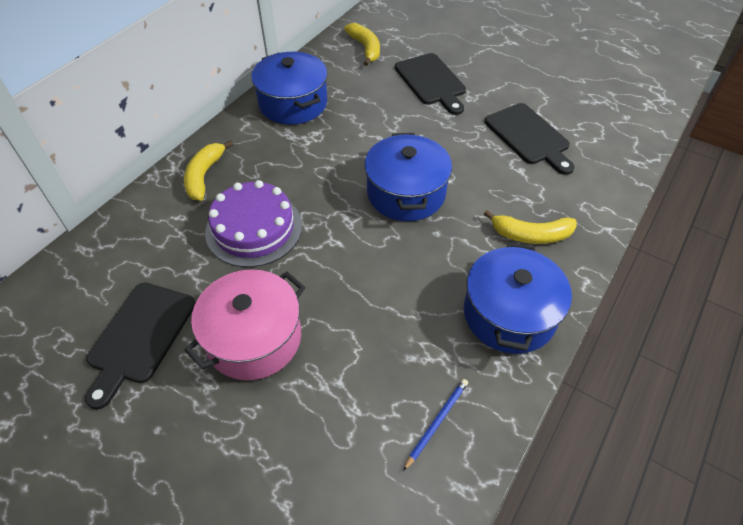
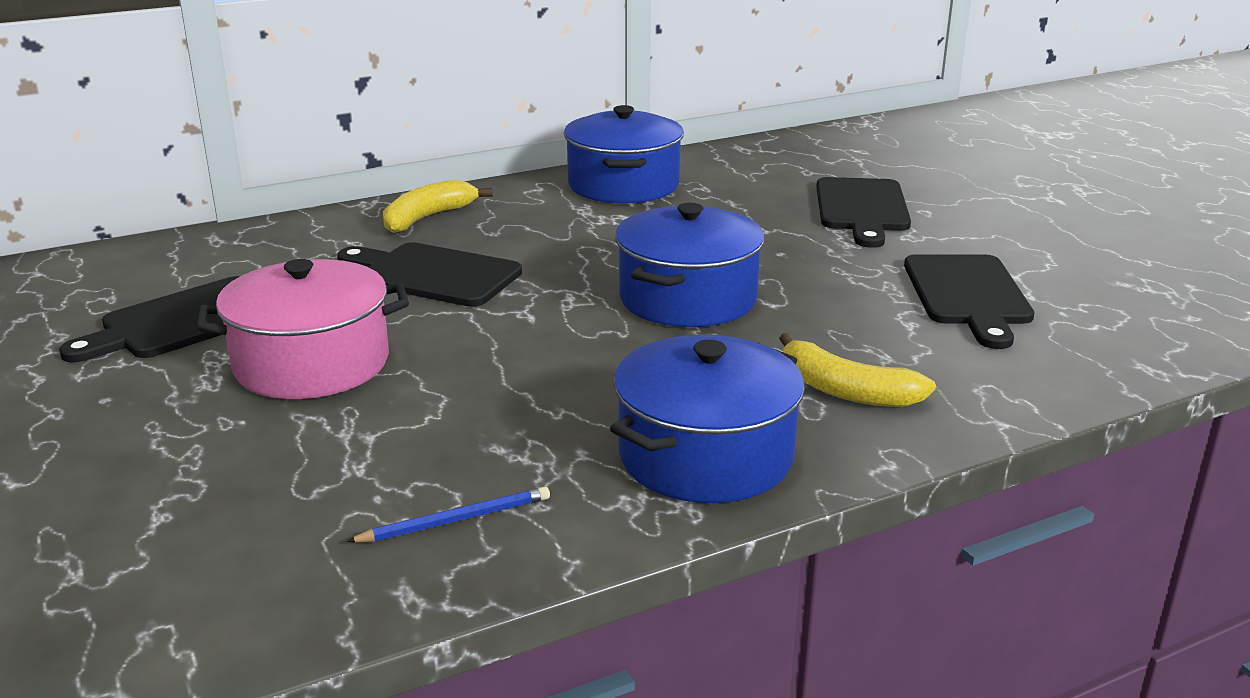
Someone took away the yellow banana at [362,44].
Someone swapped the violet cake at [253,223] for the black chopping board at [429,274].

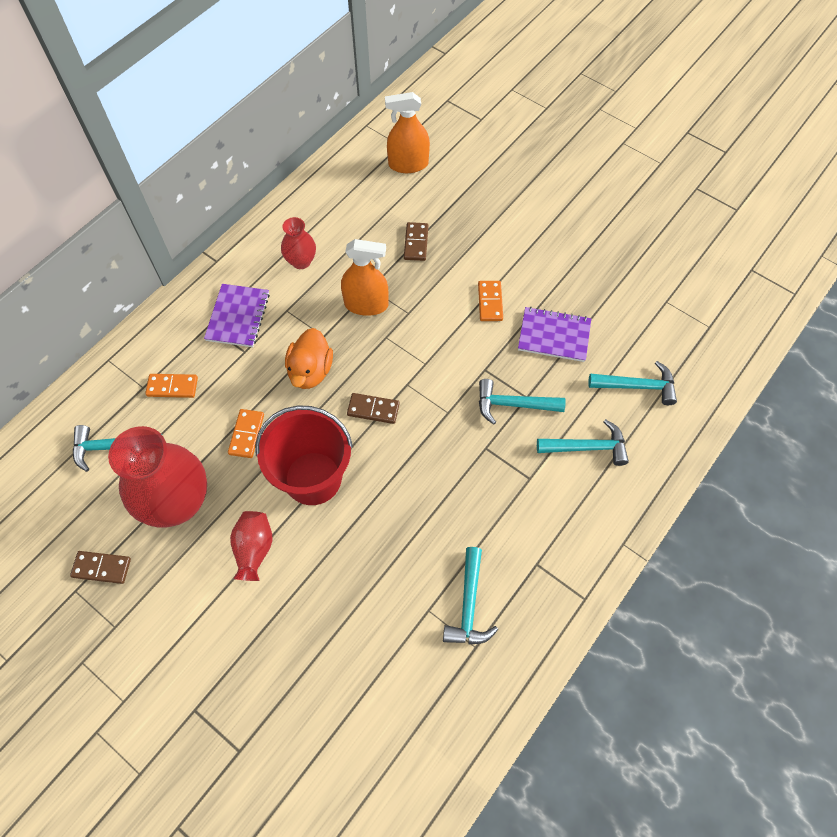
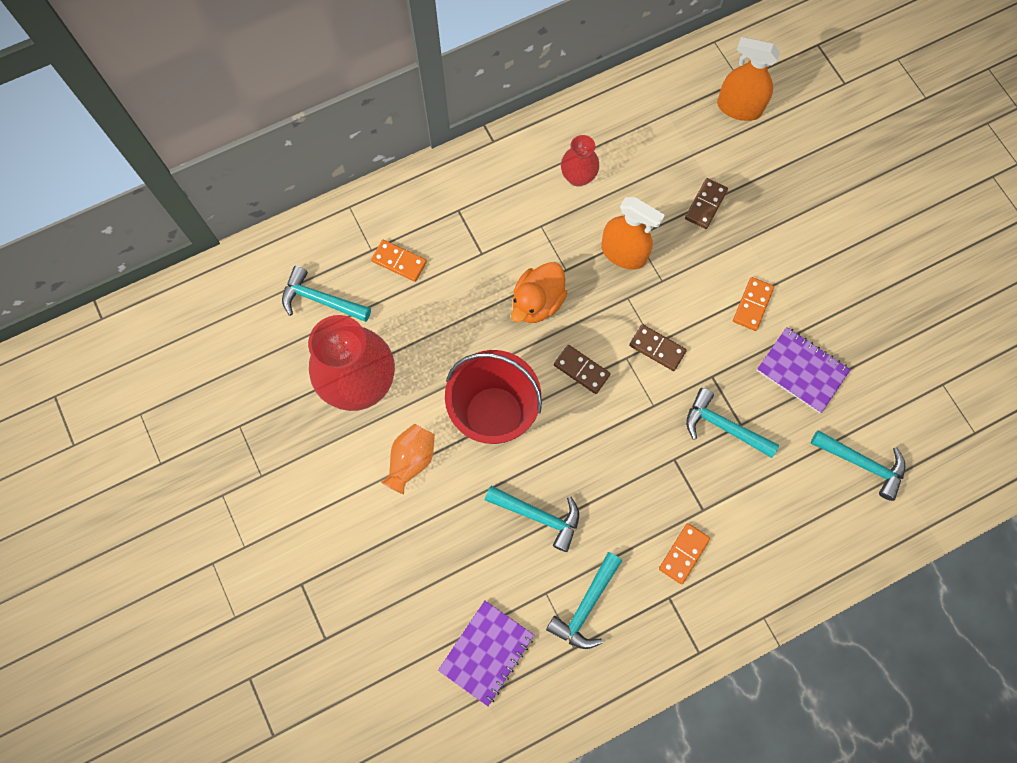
Someone carried the dark brown domino piece from [100,567] to [658,347].
Someone carried the violet exercise book from [237,315] to [486,653].
Someone carried the orange domino piece from [246,433] to [684,553].
Someone carried the aqua claw hammer from [583,442] to [532,519].
Someone repainted the red tall vase at [251,546], which became the orange tall vase at [408,459].

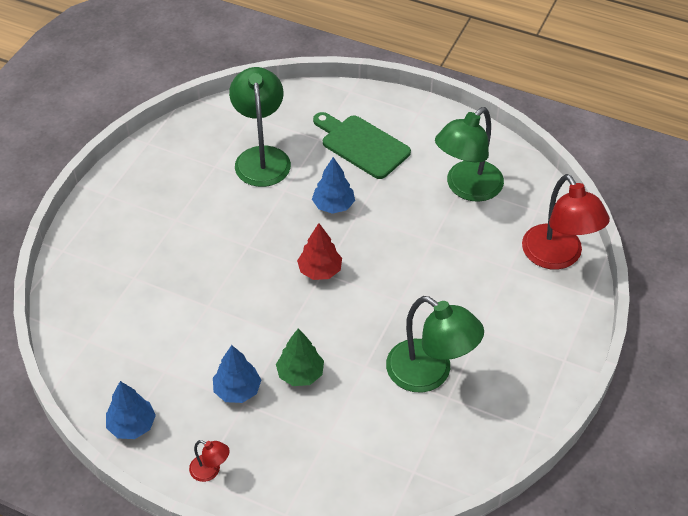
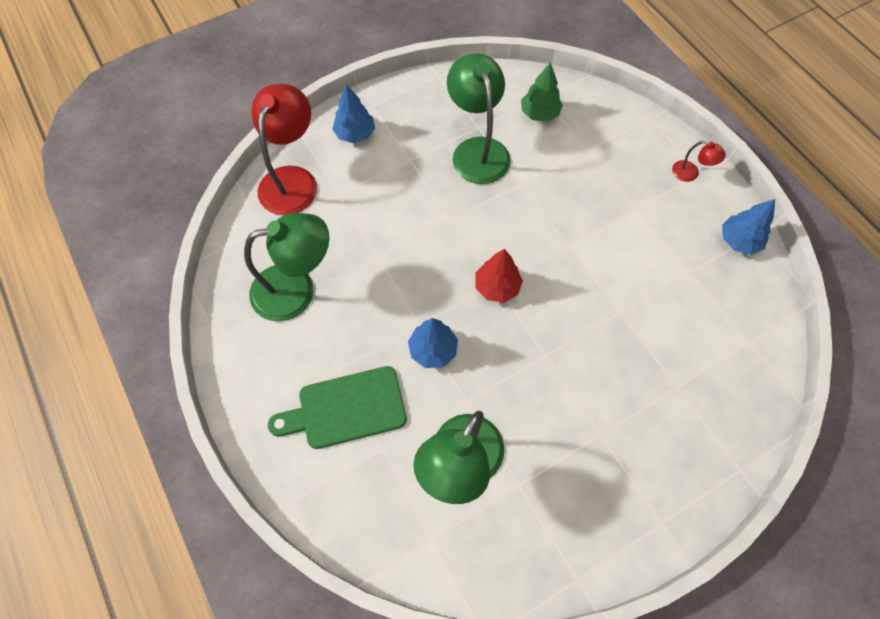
Someone carried the blue tree from [237,374] to [353,113].
Someone carried the leaf-green tree from [300,357] to [542,92].
Someone rotated the red reading lamp at [209,461] by 150 degrees clockwise.
Someone rotated the leaf-green chopping board at [362,145] by 90 degrees clockwise.

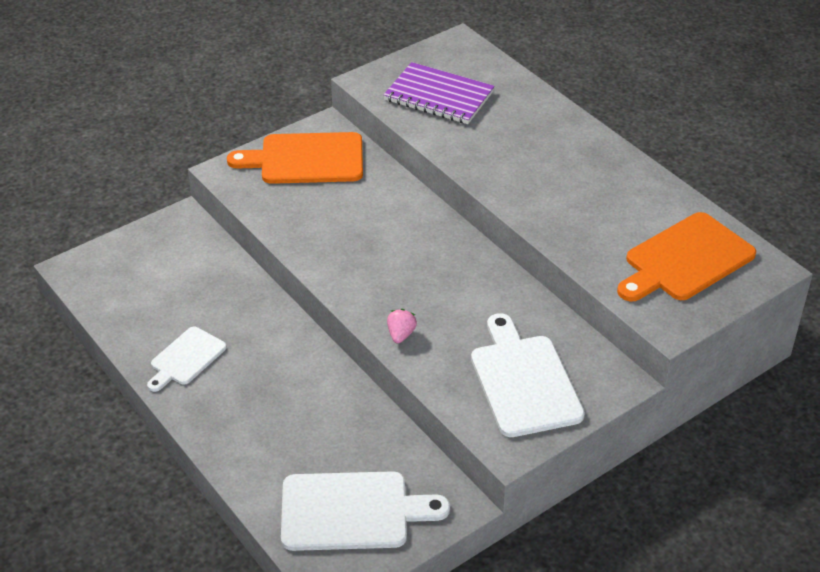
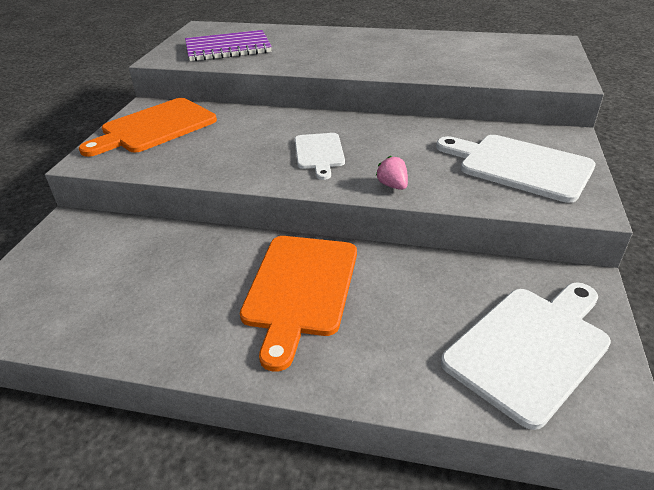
Someone carried the pure white chopping board from [187,359] to [320,156].
Someone carried the orange chopping board from [686,256] to [298,304].

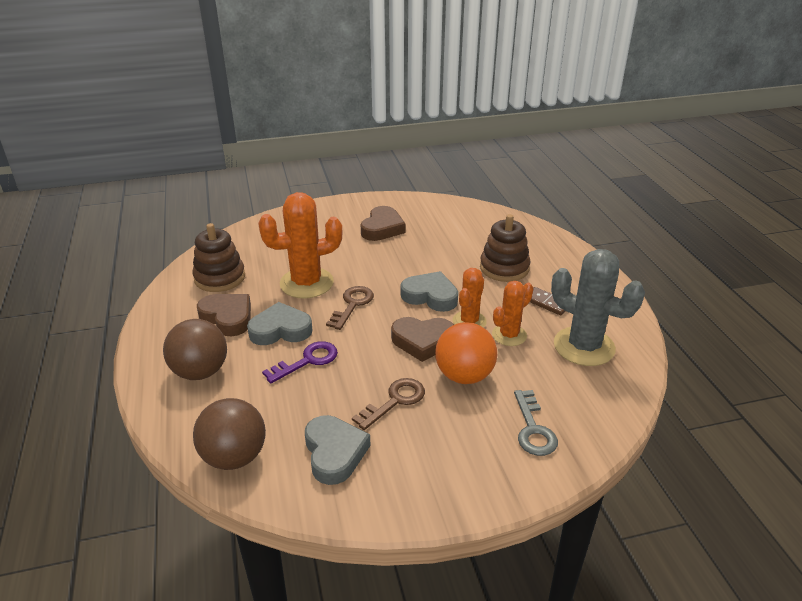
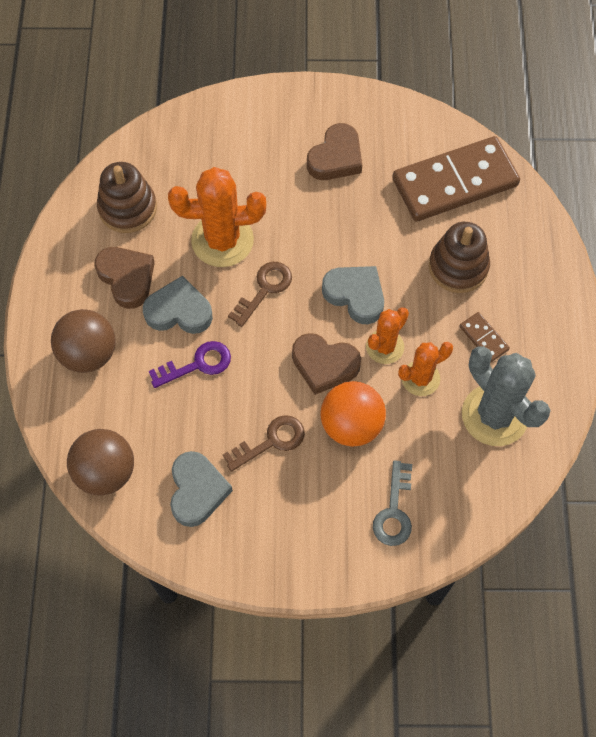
Someone put down the dark brown domino piece at [456,179].

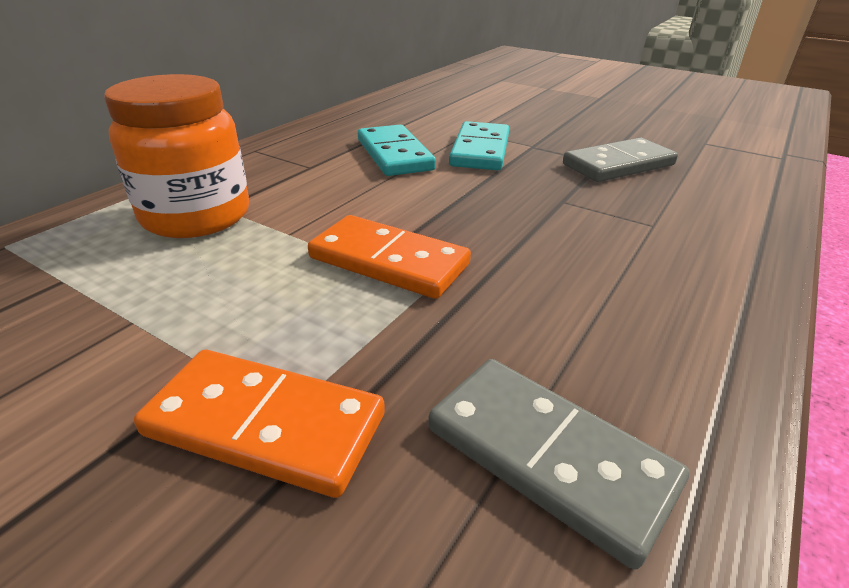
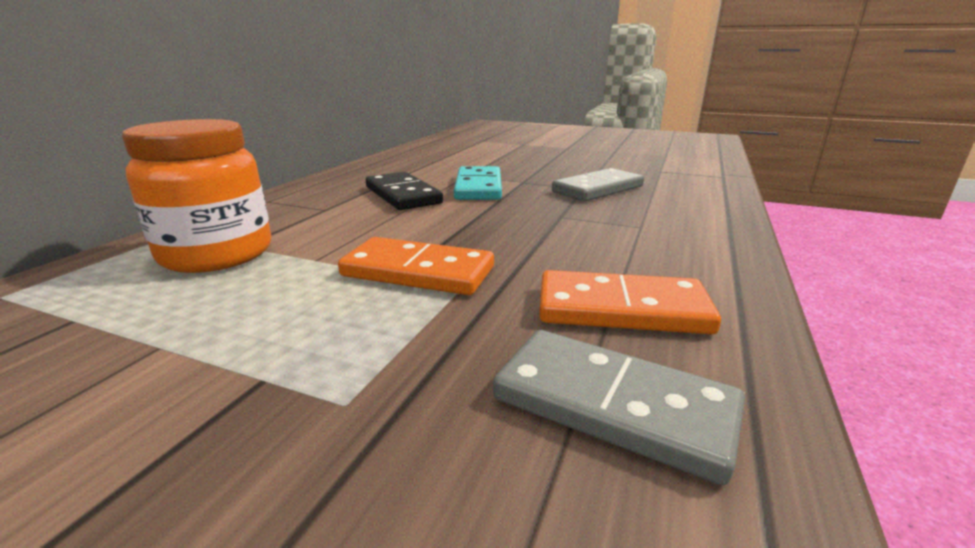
Someone carried the orange domino piece from [259,424] to [630,302].
Someone repainted the aqua domino piece at [397,150], which became the black domino piece at [404,191].

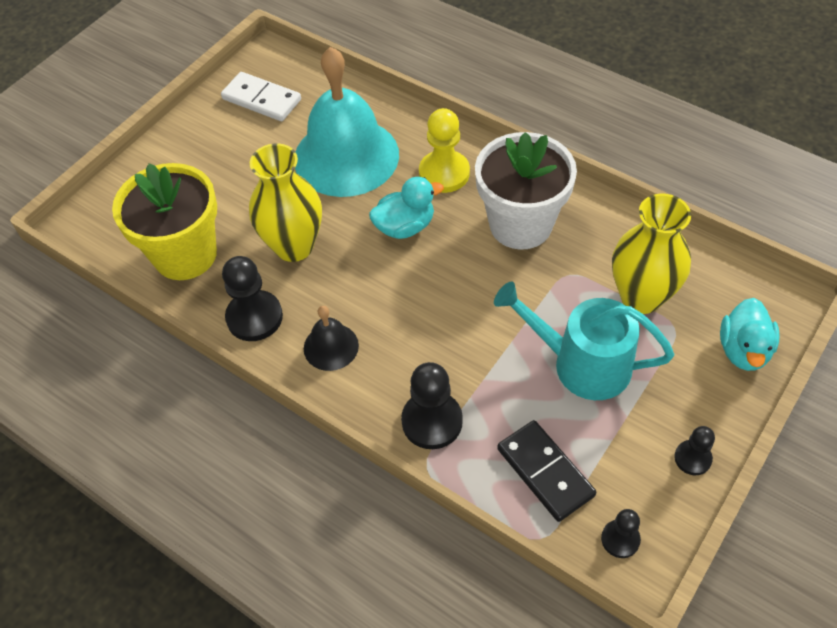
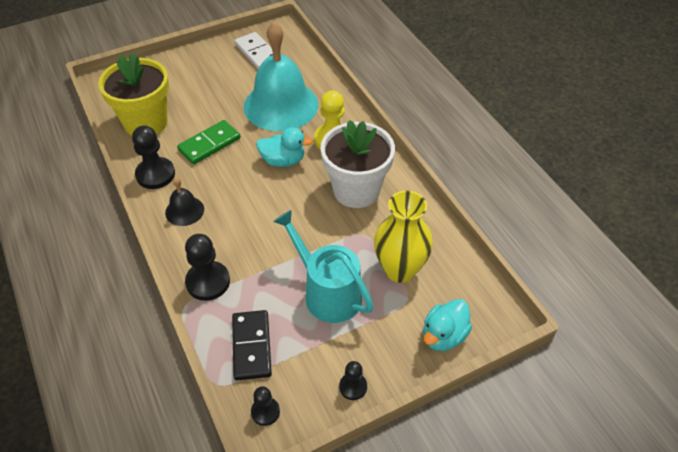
Someone swapped the yellow tall vase at [285,202] for the leaf-green domino piece at [208,142].

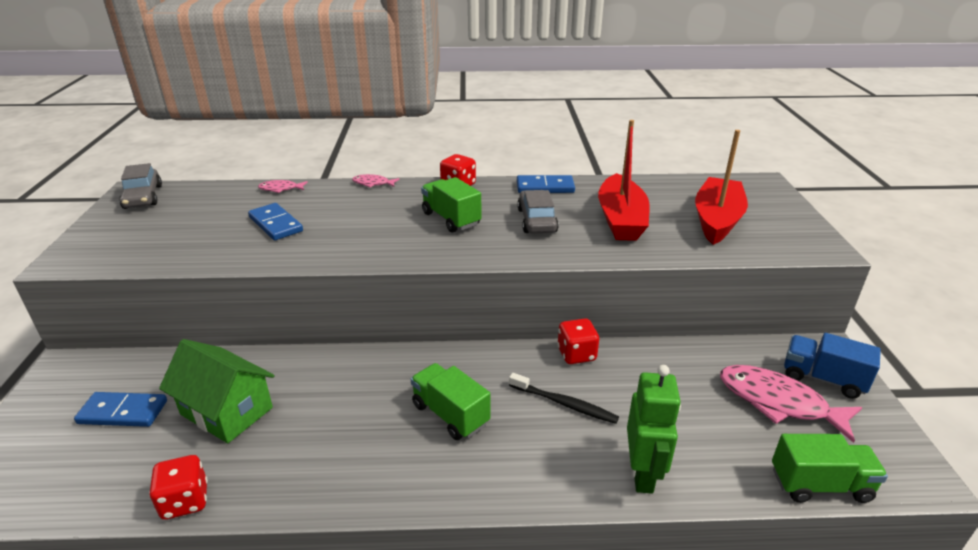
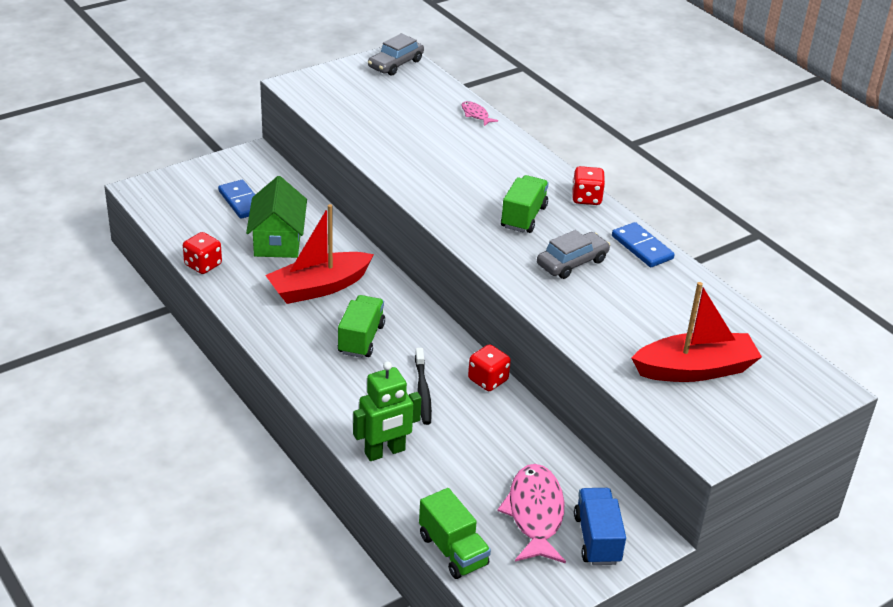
Someone took away the blue domino piece at [275,221].
Someone took away the pink toy fish at [376,180].
Someone carried the red toy boat from [624,180] to [319,254].

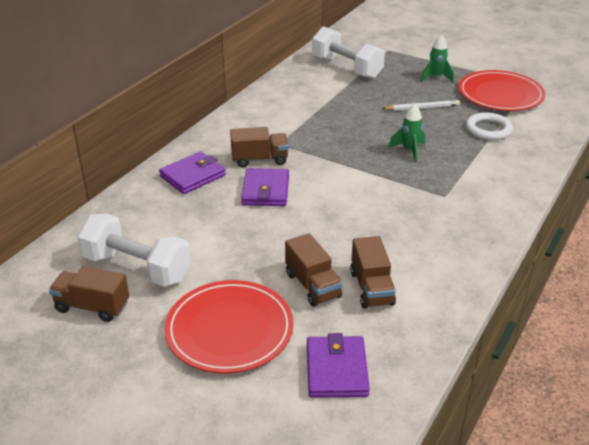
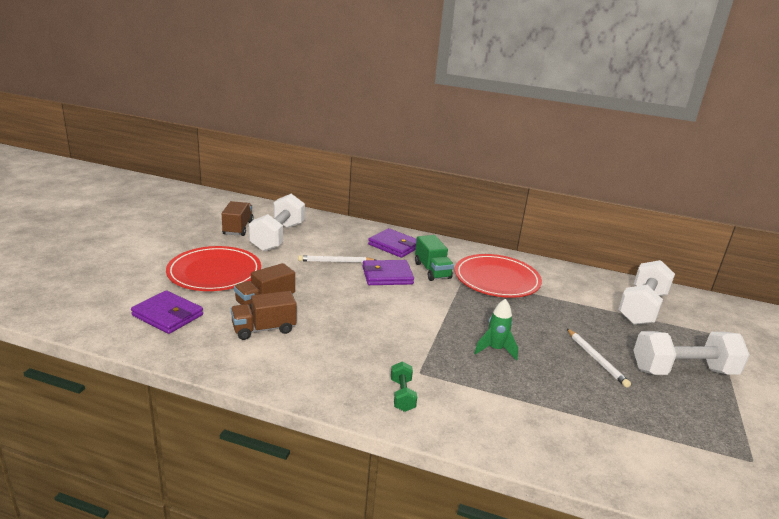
Someone took away the pure white ring at [489,126].
Someone put down the pure white pencil at [337,259].
Someone put down the leaf-green hand weight at [404,386].
Someone carried the red dinner plate from [502,90] to [498,276].
Someone swapped the leaf-green toy rocket at [437,58] for the pure white hand weight at [691,353].
Someone repainted the dark brown lorry at [259,147], which became the leaf-green lorry at [434,258].
Someone rotated the violet wallet at [338,365] by 45 degrees clockwise.

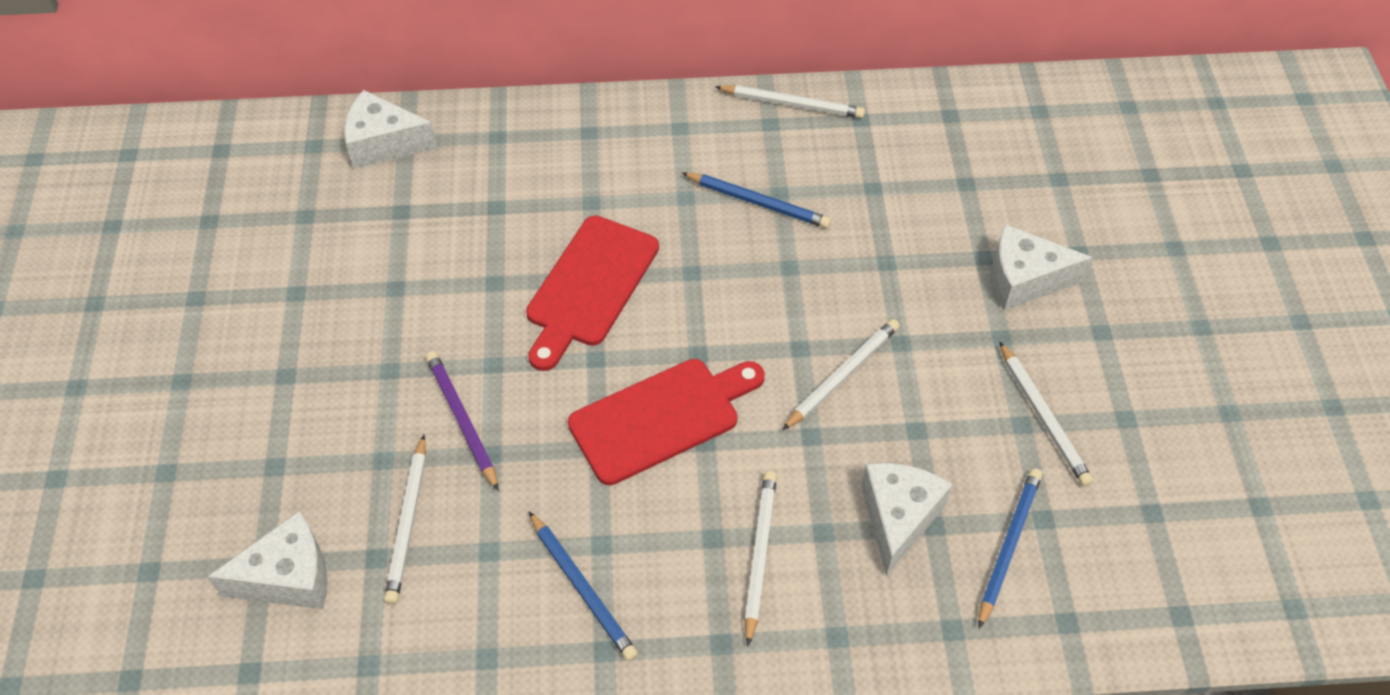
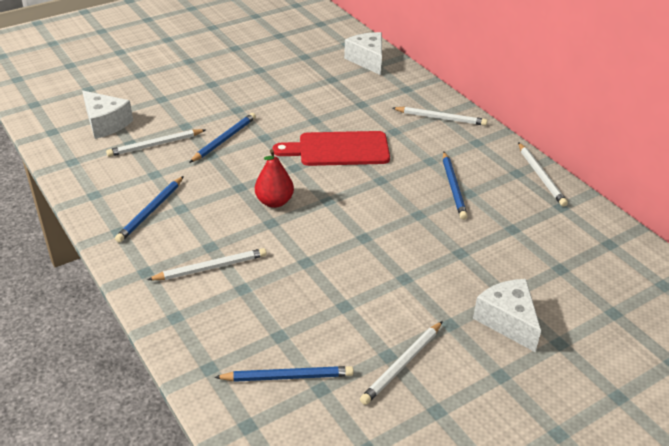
Someone took away the pure white piece of cheese at [907,519].
Someone carried the pure white pencil from [840,375] to [439,116].
Someone swapped the red chopping board at [666,422] for the red toy pear at [274,178].
Someone repainted the violet pencil at [462,421], which became the blue pencil at [222,138].

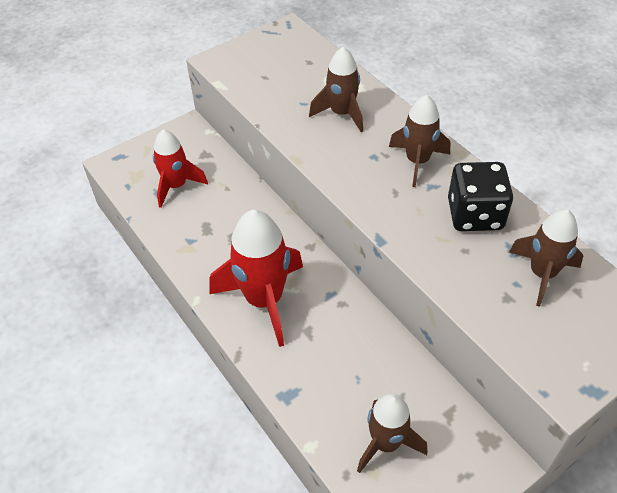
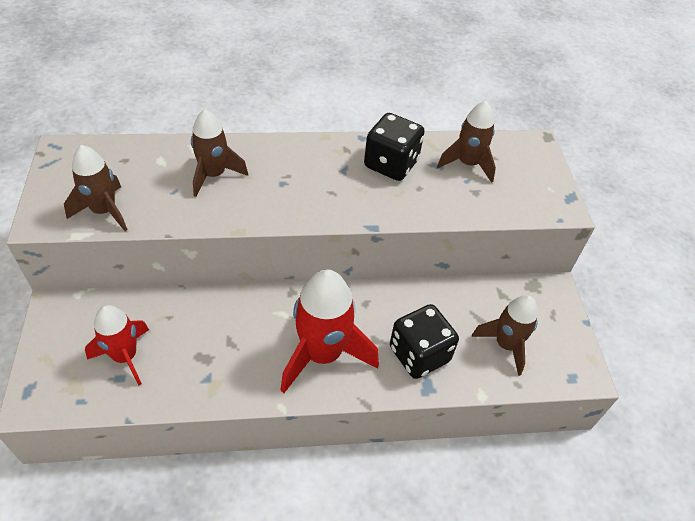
Someone put down the black dice at [424,341].
Someone carried the dark brown toy rocket from [419,141] to [96,188].

